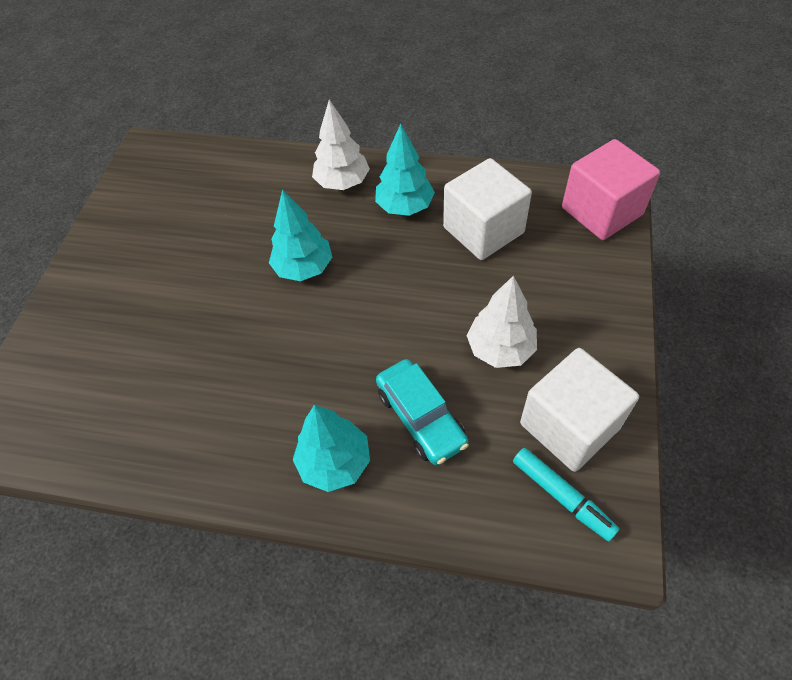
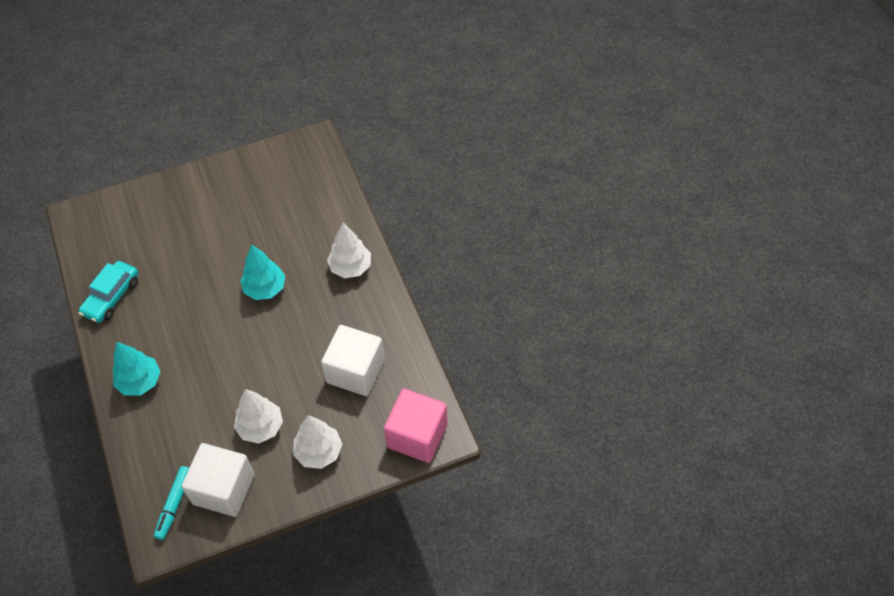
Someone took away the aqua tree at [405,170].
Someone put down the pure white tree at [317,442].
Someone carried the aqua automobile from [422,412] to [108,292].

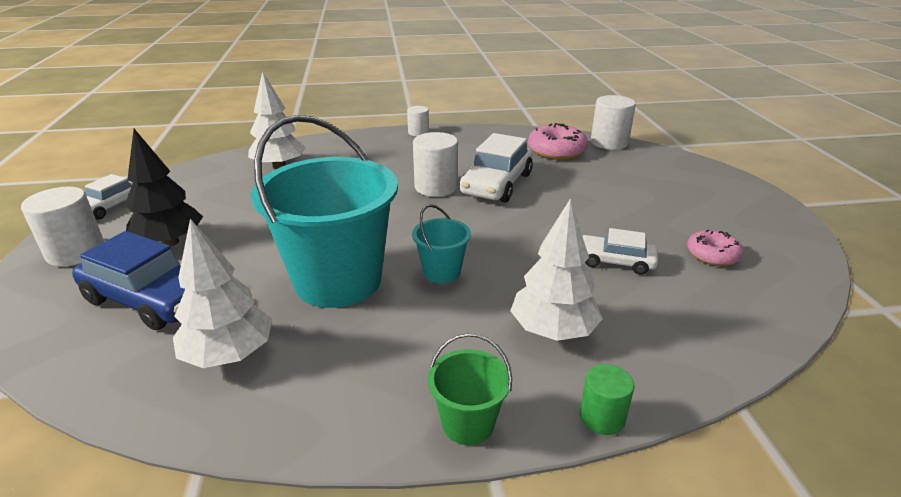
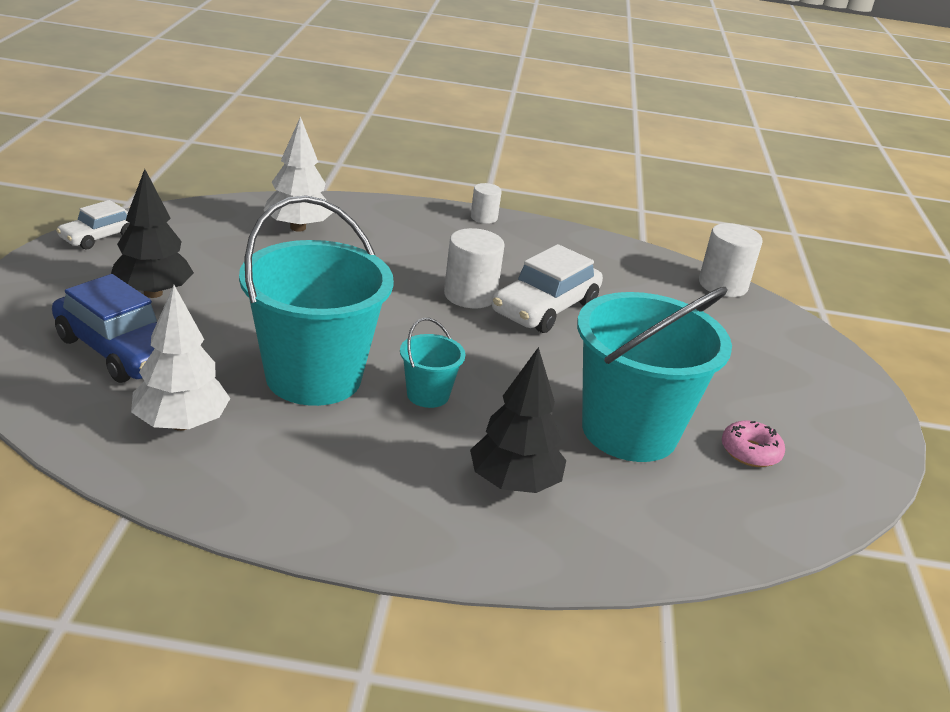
Someone took away the pure white cylinder shape at [62,227].
Someone took away the leaf-green bucket at [470,389].
Someone took away the pink doughnut at [558,141].
Someone took away the leaf-green cylinder shape at [607,399].
Someone swapped the pure white automobile at [620,251] for the aqua bucket at [654,374].
Someone repainted the pure white tree at [556,269], which became the black tree at [518,420].

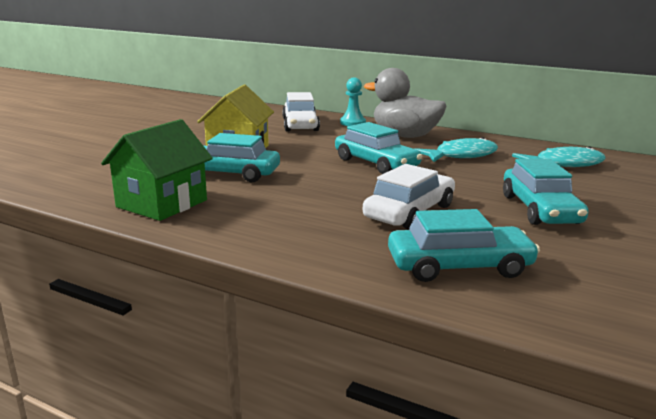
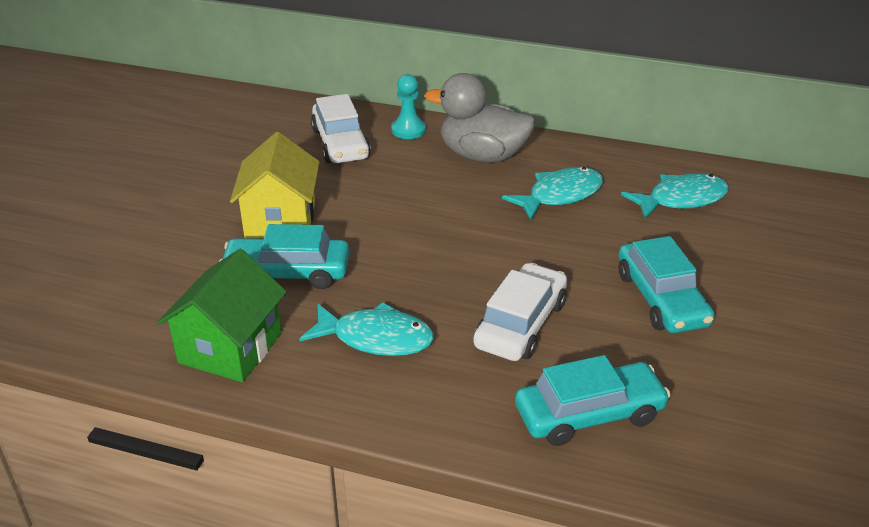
Someone took away the aqua automobile at [379,148].
Someone put down the aqua toy fish at [367,329].

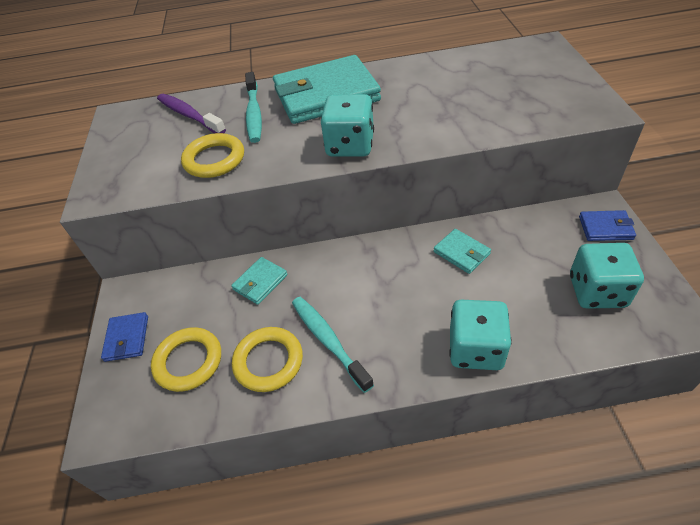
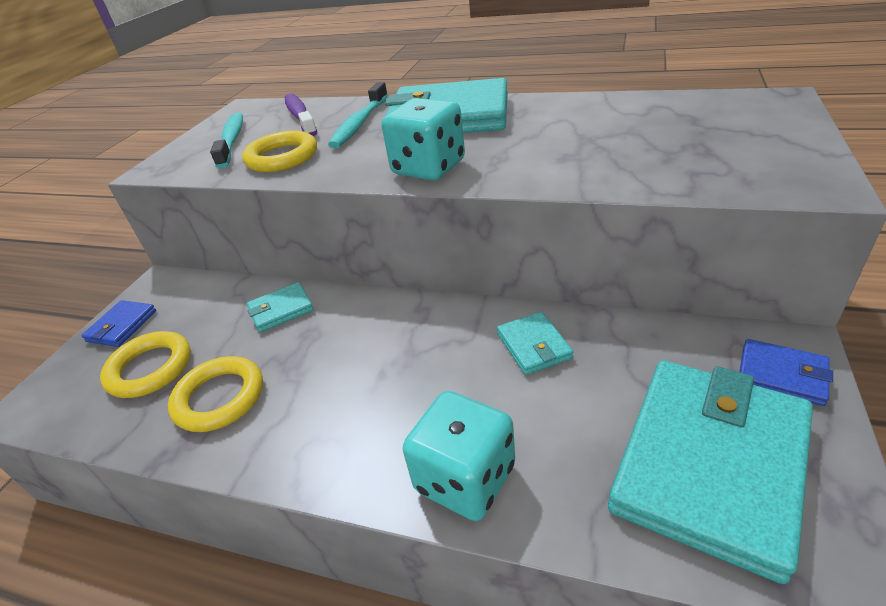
Someone carried the aqua toothbrush from [333,345] to [226,140].
Someone swapped the aqua dice at [607,276] for the aqua wallet at [710,472].

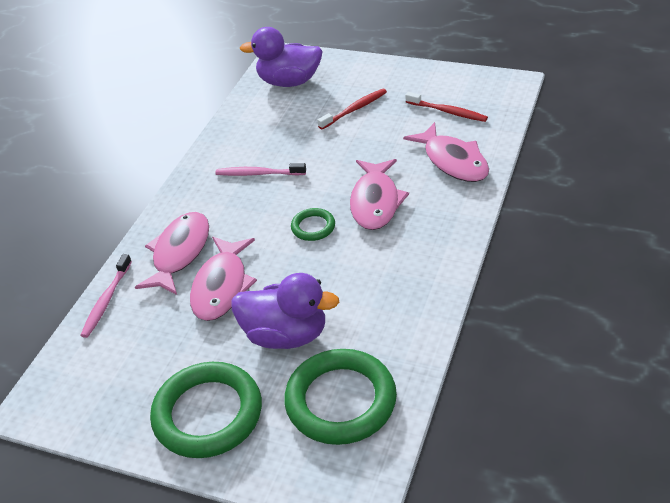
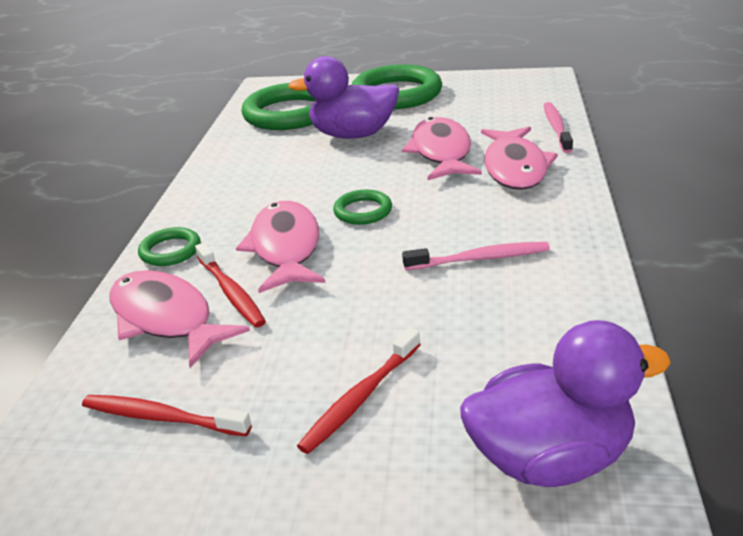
Someone put down the leaf-green ring at [169,246].
Someone put down the red toothbrush at [230,285].

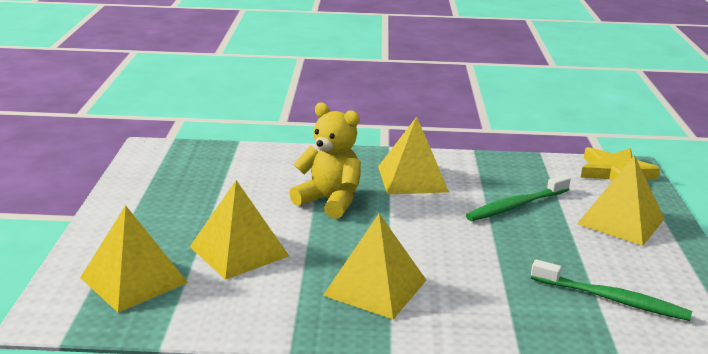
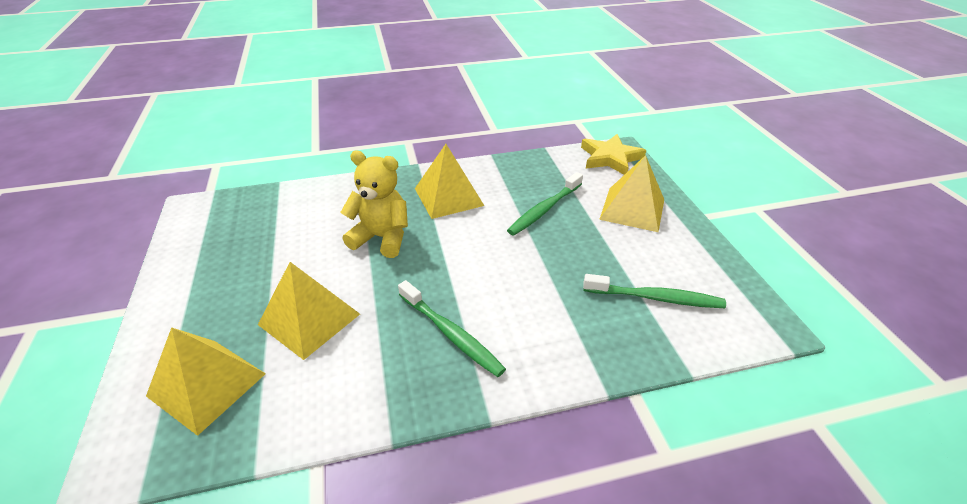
Someone swapped the yellow solid pyramid at [374,266] for the leaf-green toothbrush at [452,328].

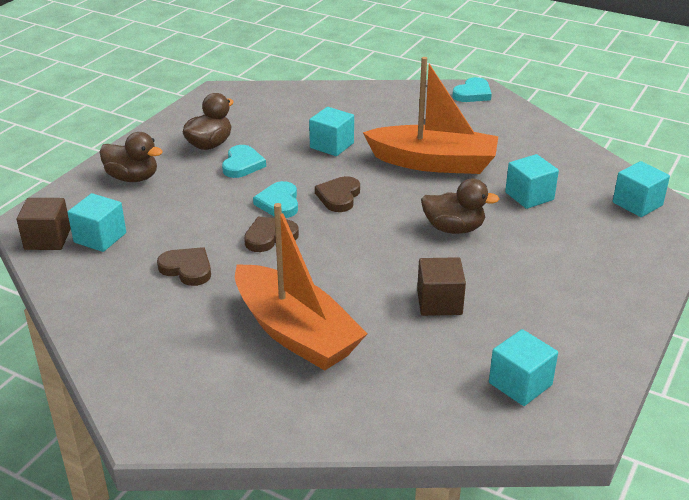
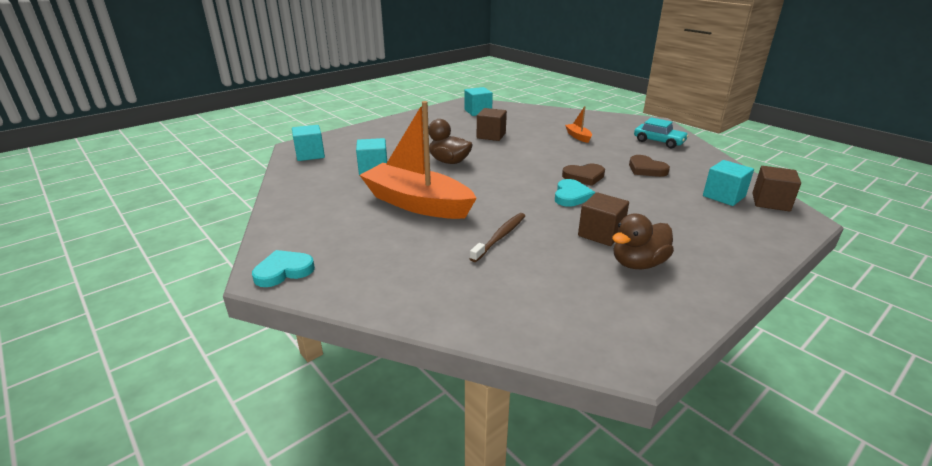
Someone took away the dark brown toy duck at [131,157].
Someone took away the dark brown heart at [337,194].
Someone put down the aqua automobile at [661,132].
Someone swapped the aqua heart at [244,161] for the dark brown block at [603,219].
Someone swapped the aqua block at [331,131] for the dark brown toothbrush at [497,237].
Someone scaled the orange toy boat at [301,287] by 0.40.

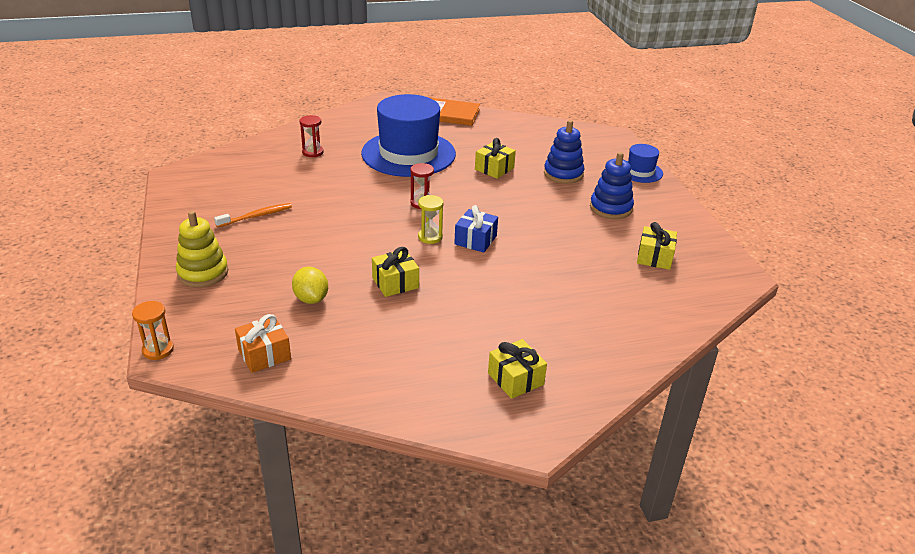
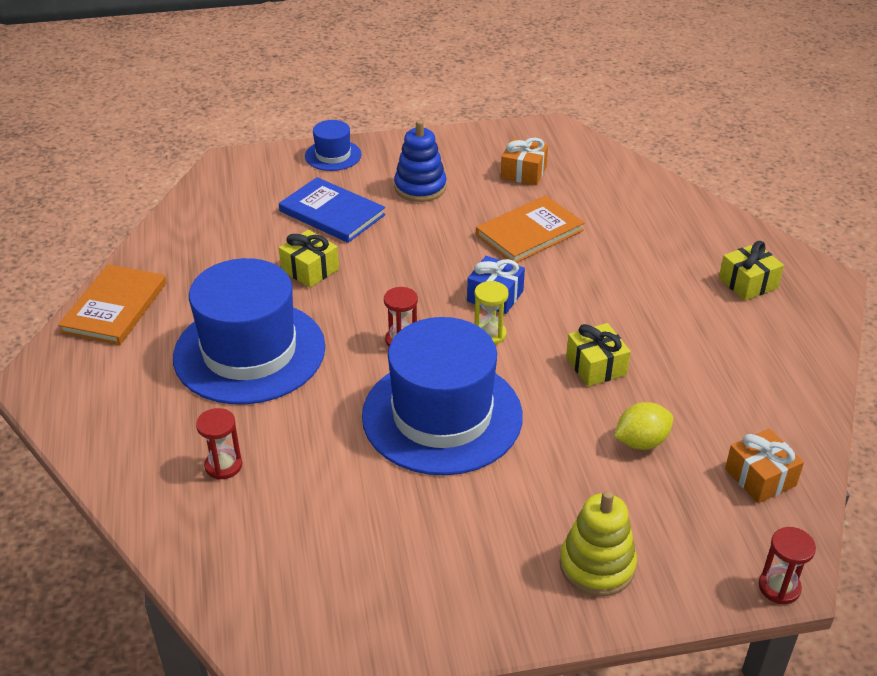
Someone took away the orange toothbrush at [253,215].
Someone put down the blue tall hat at [442,396].
Someone put down the orange hardback at [530,229].
Someone swapped the blue stacking toy at [564,152] for the blue hardback at [332,210].
Someone repainted the orange sand timer at [153,330], which became the red sand timer at [787,565].
Someone repainted the yellow present at [657,246], which became the orange present at [524,161].

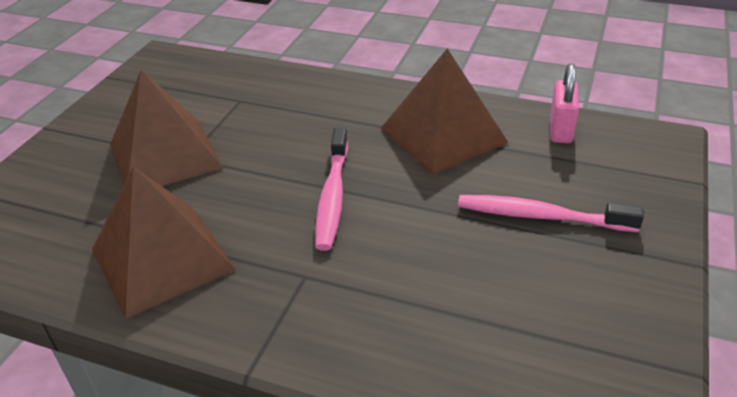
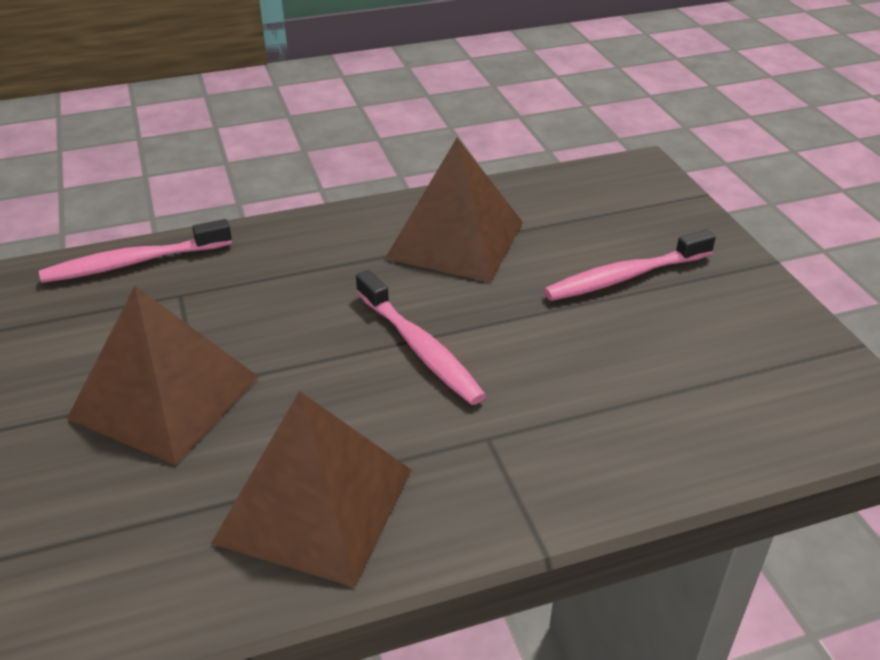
Someone took away the pink lock at [564,103].
Someone put down the pink toothbrush at [135,251].

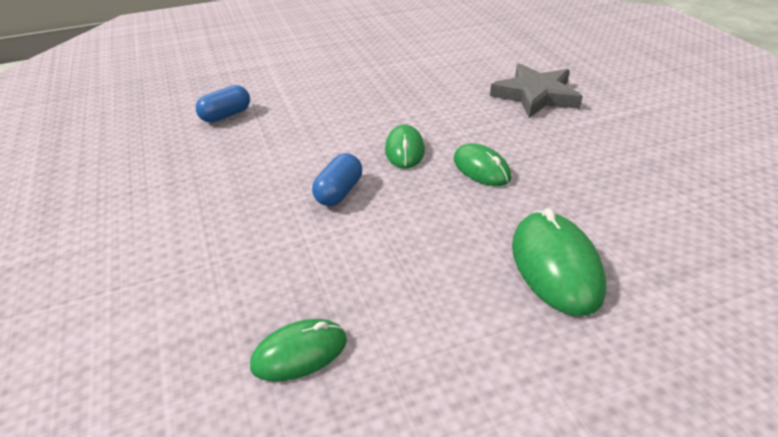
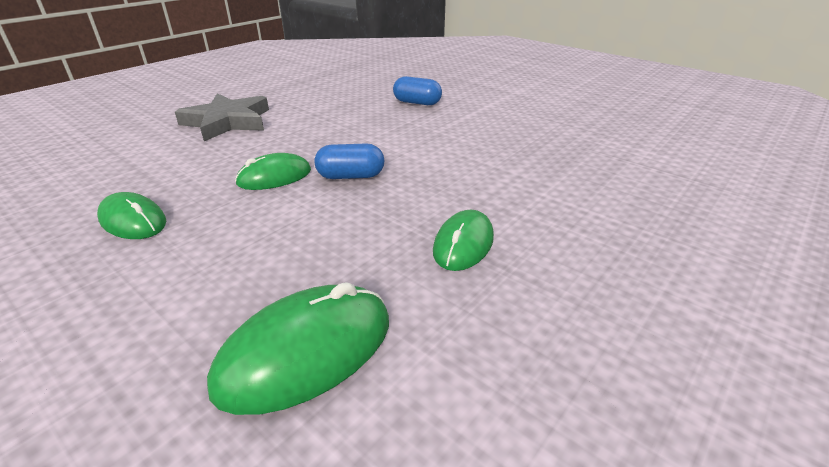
Someone carried the leaf-green computer mouse from [405,146] to [273,171].
Someone carried the ash-grey star from [536,90] to [222,117].

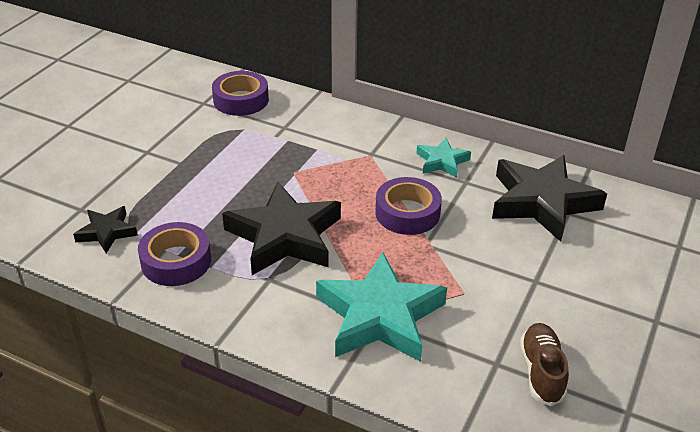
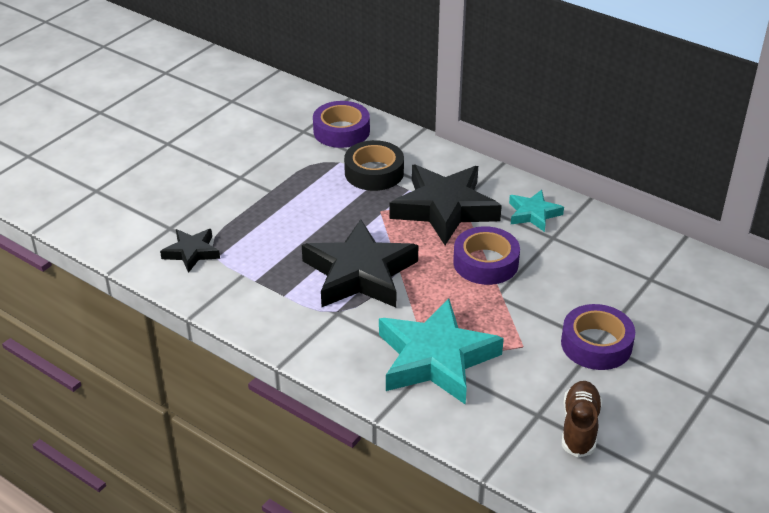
Someone put down the black sticky tape at [374,165].
Someone carried the violet sticky tape from [174,254] to [598,337].
Someone carried the black star from [549,198] to [446,205].

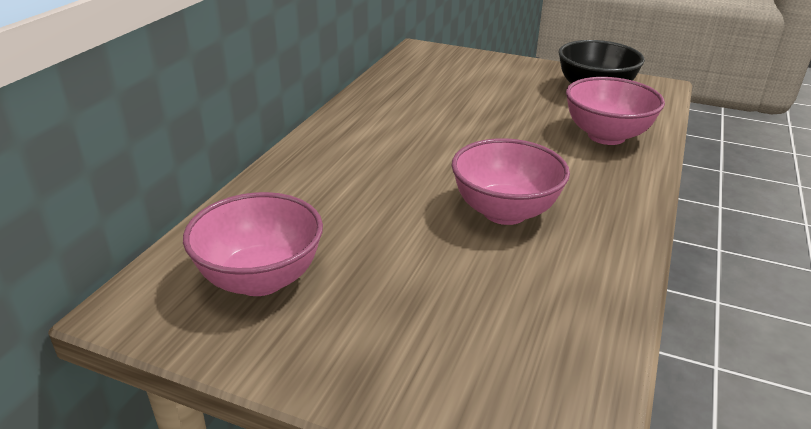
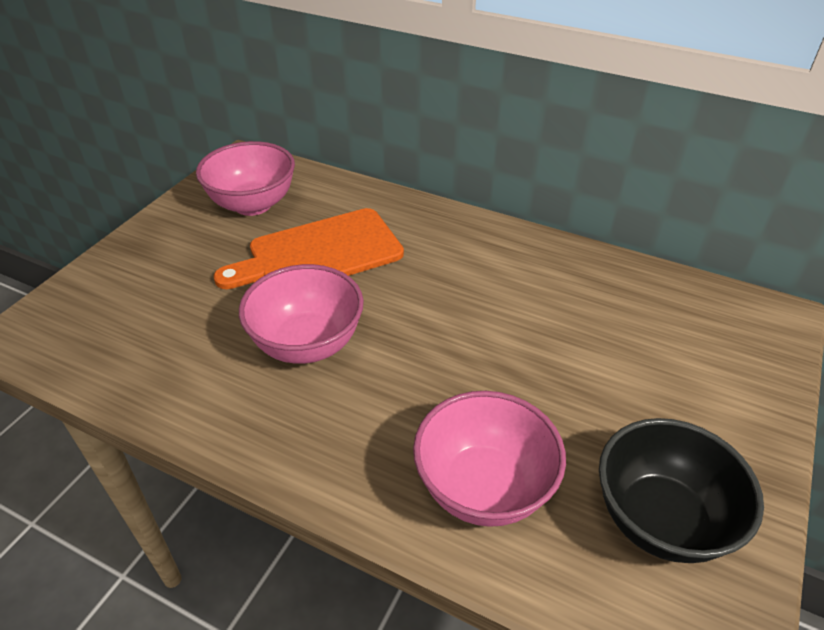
Someone put down the orange chopping board at [309,248].

